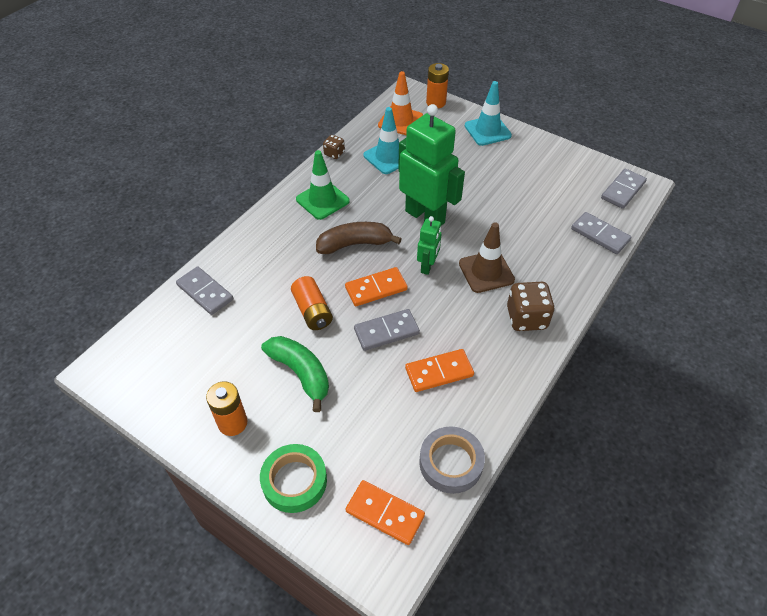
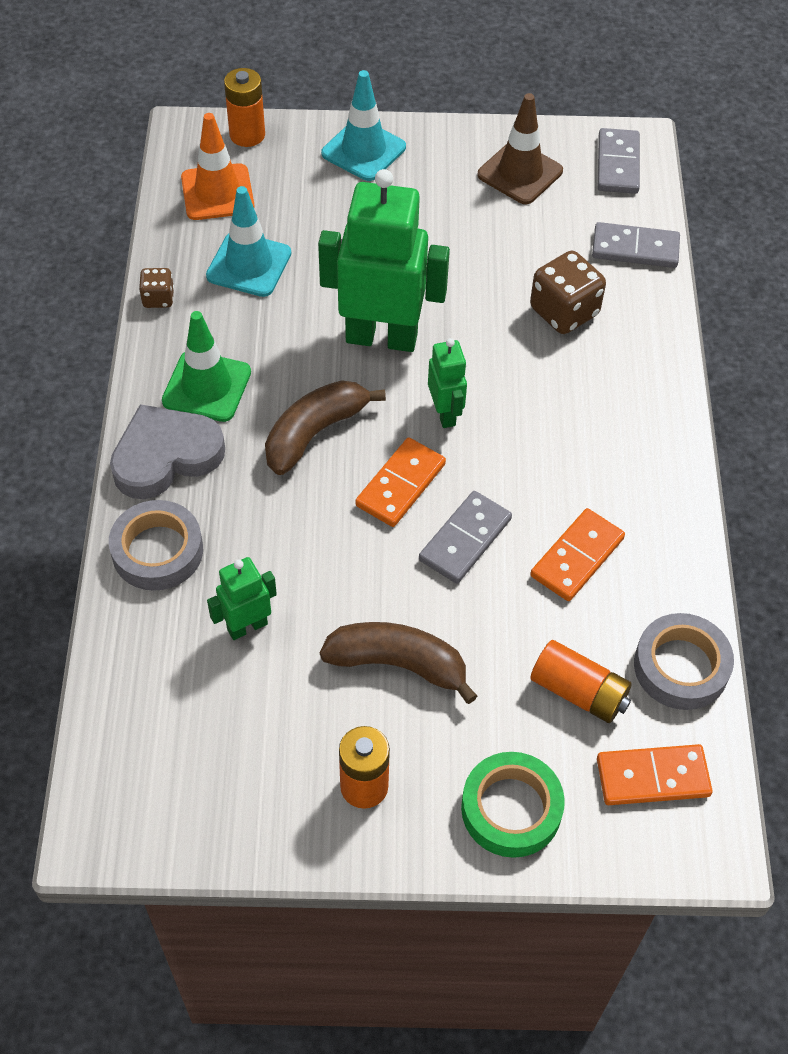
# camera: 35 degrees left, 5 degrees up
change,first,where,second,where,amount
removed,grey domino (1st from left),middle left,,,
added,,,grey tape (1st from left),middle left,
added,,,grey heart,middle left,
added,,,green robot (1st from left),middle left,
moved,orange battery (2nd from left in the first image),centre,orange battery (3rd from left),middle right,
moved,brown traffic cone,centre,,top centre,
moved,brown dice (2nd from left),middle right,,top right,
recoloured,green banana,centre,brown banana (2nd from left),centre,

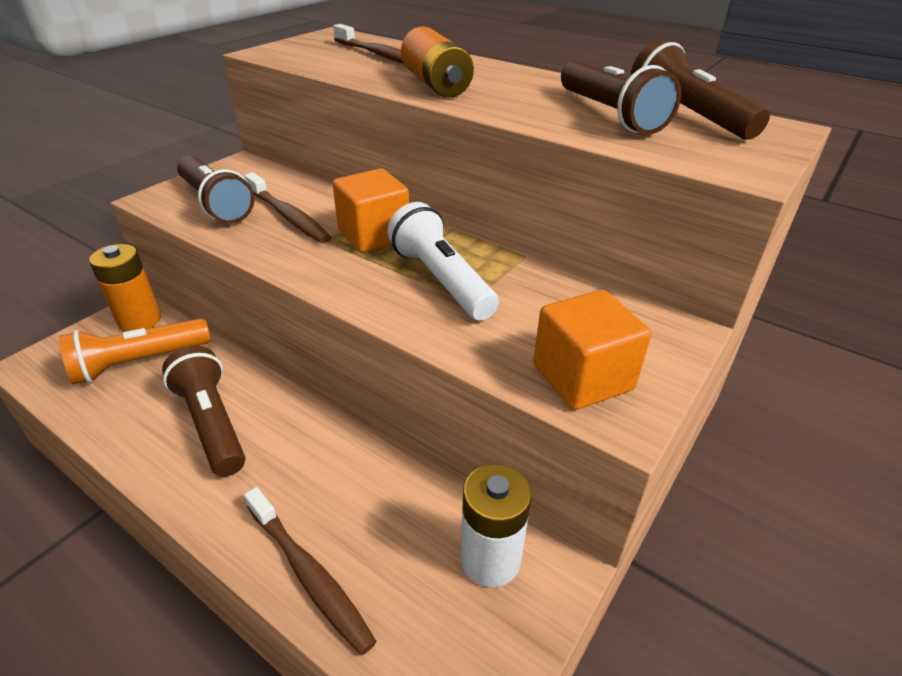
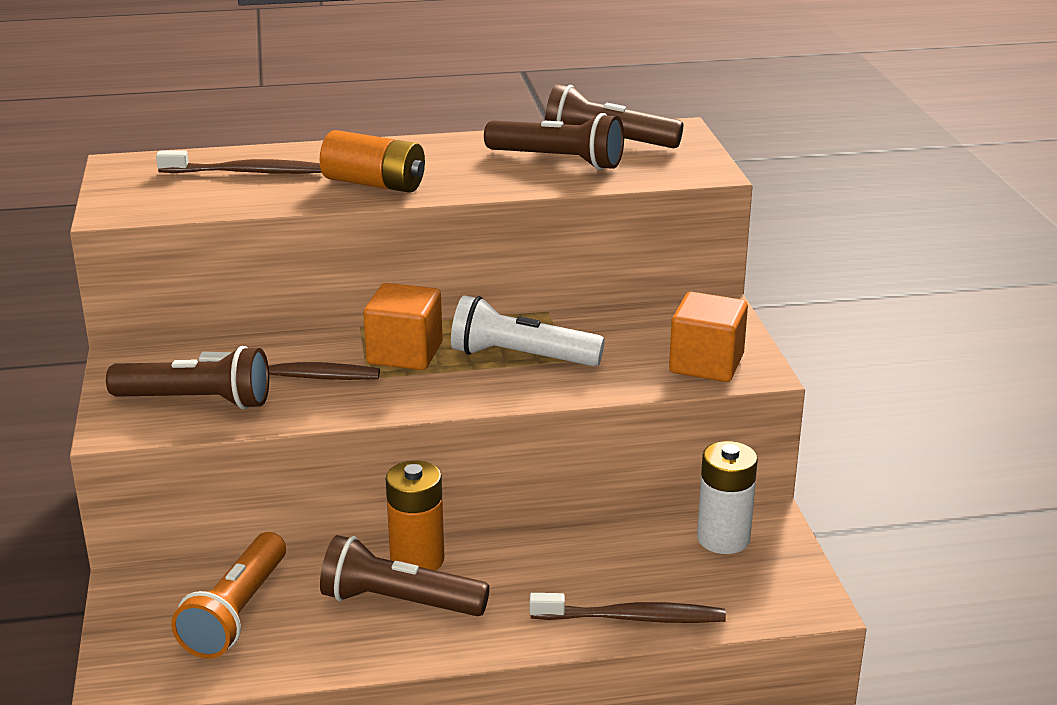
# camera: 45 degrees left, 10 degrees down
change,first,where,second,where,amount
moved,orange battery (1st from left in the first image),middle left,orange battery (2nd from left),bottom centre,

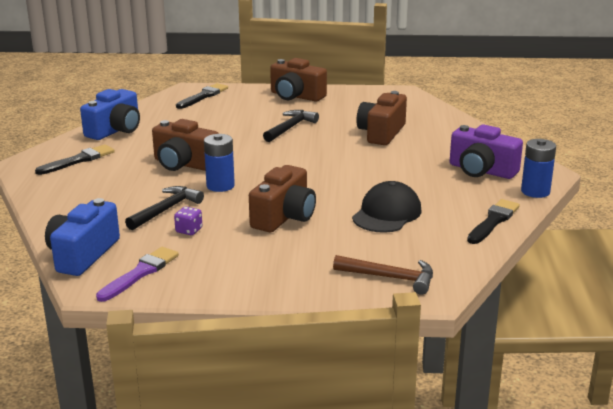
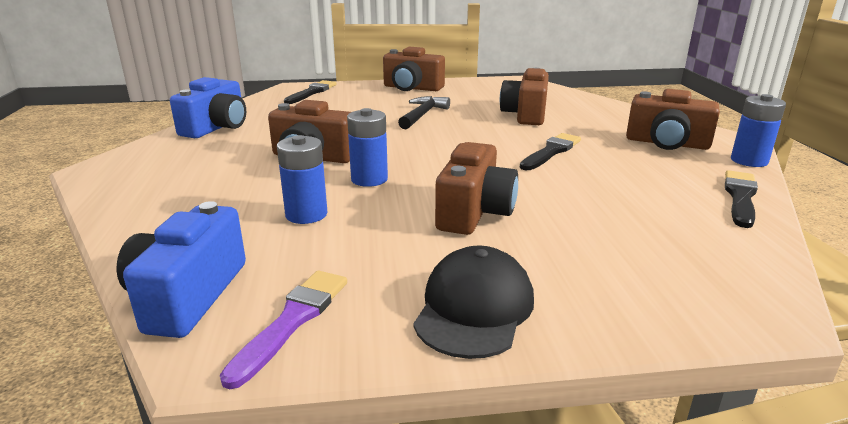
# camera: 10 degrees left, 0 degrees up
change,first,where,second,where,amount
removed,purple dice,middle left,,,
removed,brown hammer,bottom centre,,,
moved,black brush (1st from left in the first image),middle left,black brush (2nd from left),centre,
moved,black cap,centre,,bottom centre,
replaced,black hammer (1st from left),middle left,blue battery (1st from left),centre,
recoloured,purple camera,middle right,brown camera (5th from left),top right,

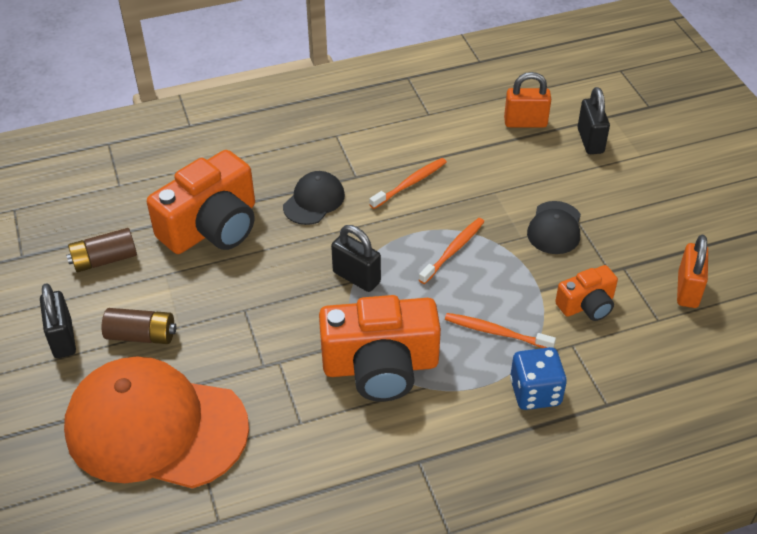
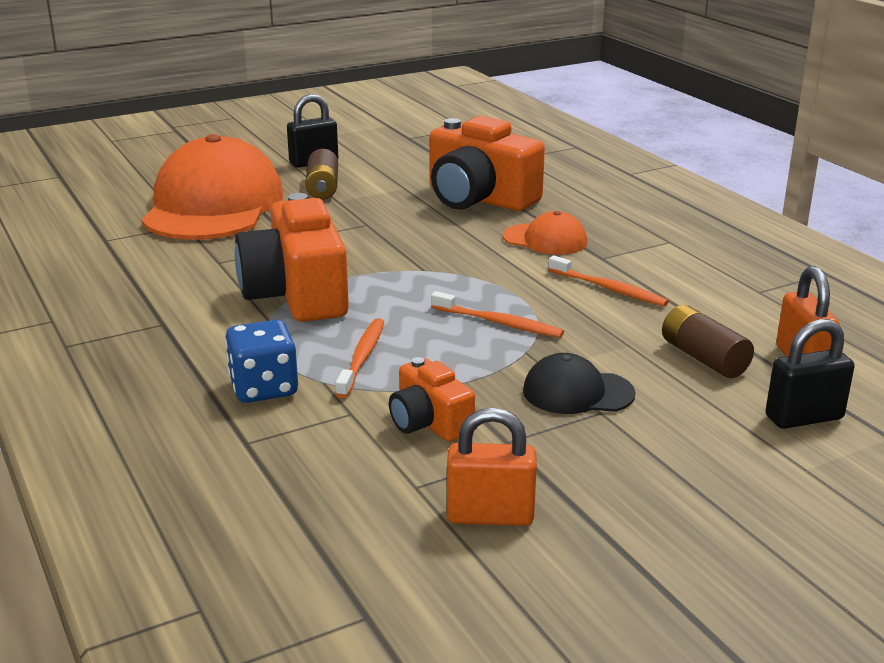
# camera: 80 degrees right, 20 degrees down
change,first,where,second,where,amount
removed,black padlock (2nd from left),centre,,,
moved,brown battery (1st from left in the first image),middle left,brown battery (2nd from left),middle right,
recoloured,black cap (1st from left),centre,orange cap (2nd from left),centre,

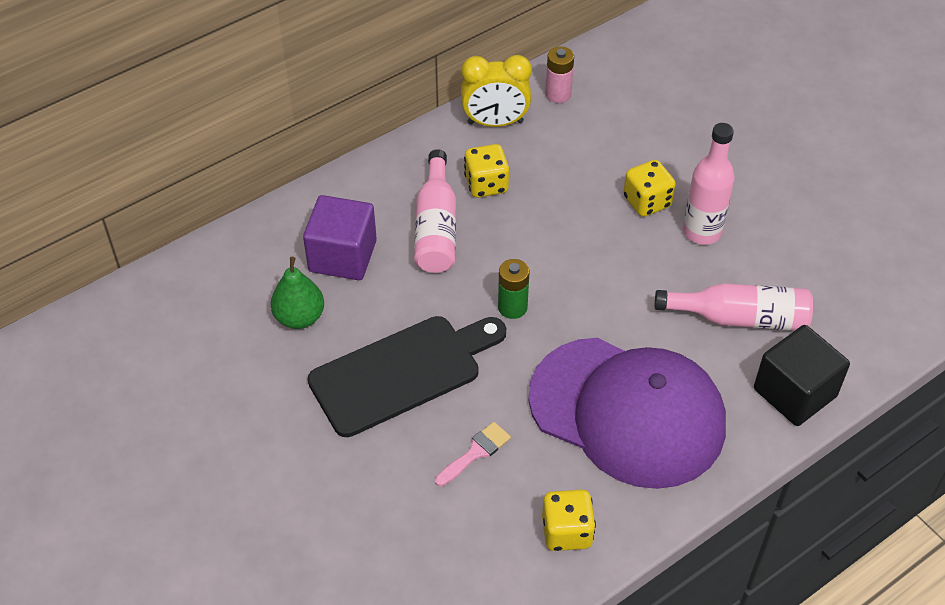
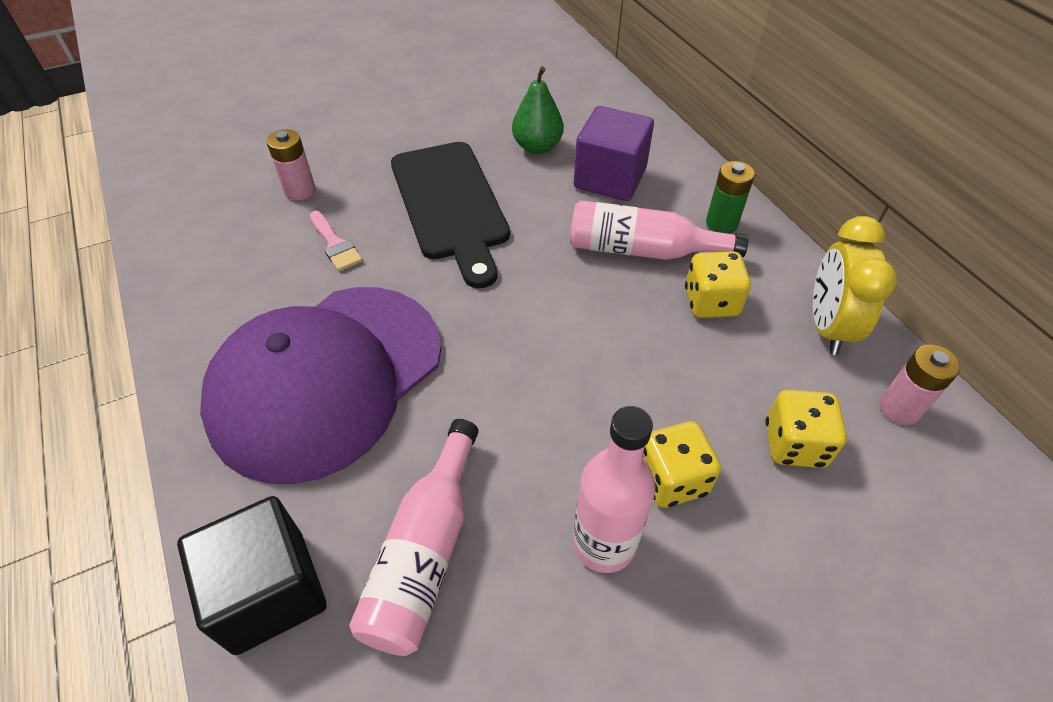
# camera: 100 degrees right, 0 degrees up
change,first,where,second,where,amount
added,,,pink battery (1st from left),top left,
moved,green battery,centre,,top right,
moved,yellow dice (2nd from left in the first image),bottom centre,yellow dice (3rd from left),middle right,

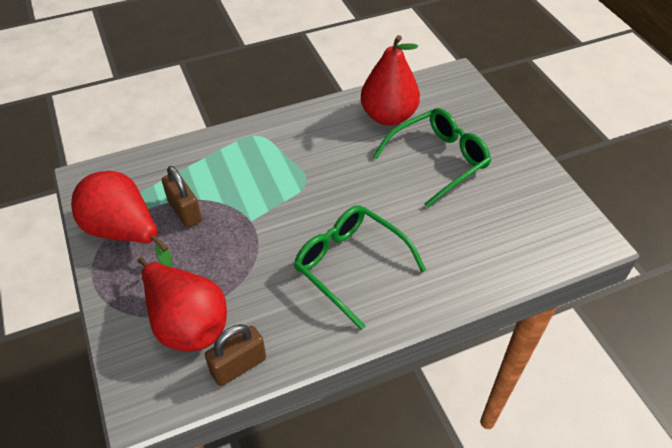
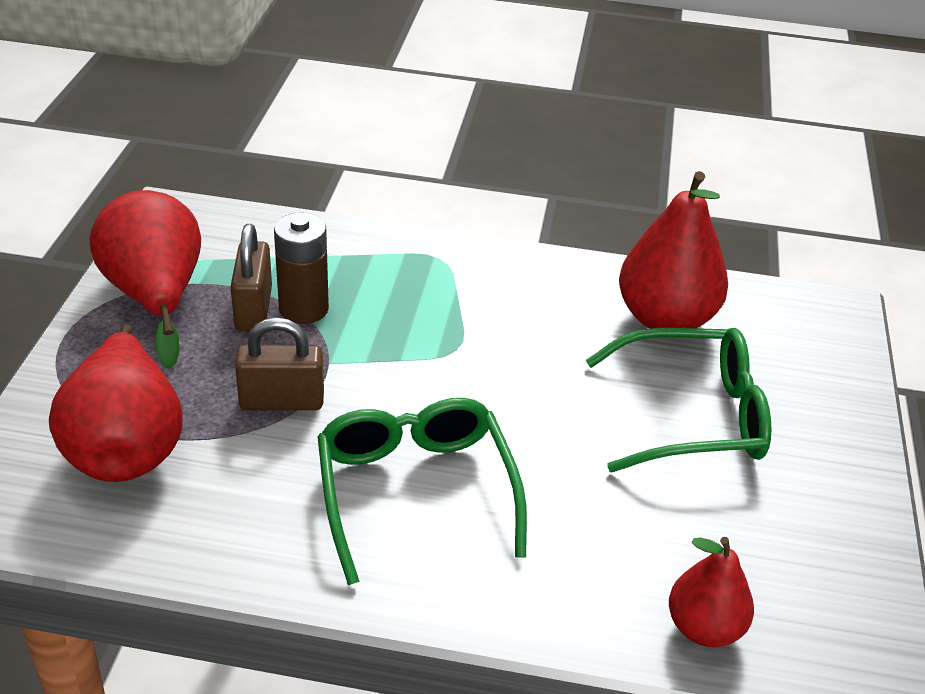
# camera: 30 degrees right, 10 degrees down
change,first,where,second,where,amount
added,,,brown battery,middle left,
added,,,red pear (4th from left),bottom right,
moved,brown padlock (2nd from left),bottom centre,,middle left,

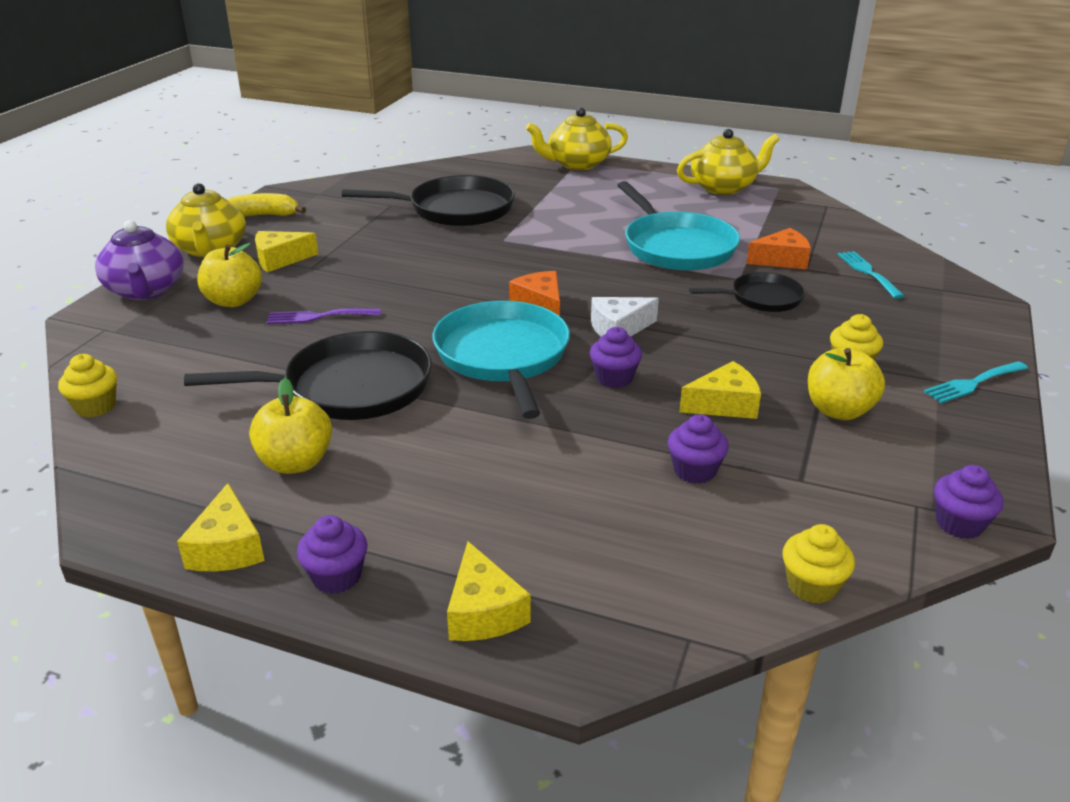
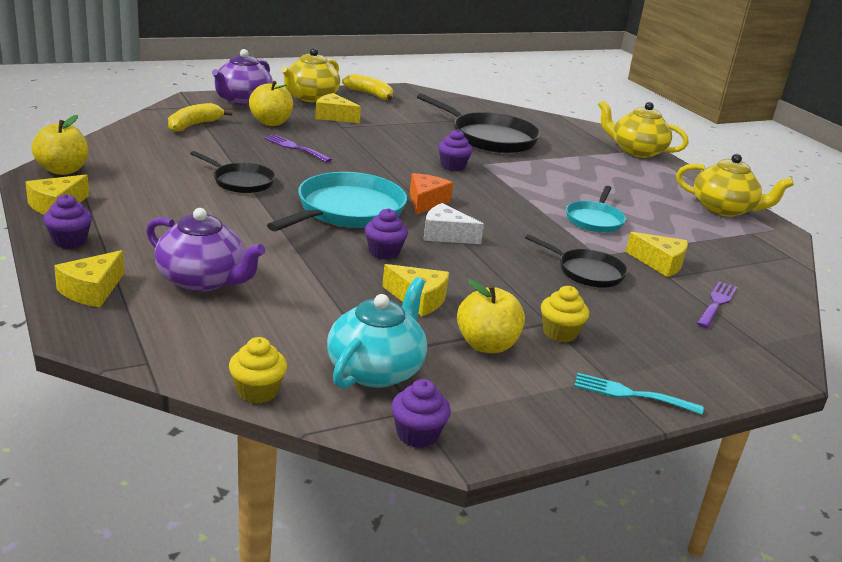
# camera: 40 degrees right, 5 degrees down
change,first,where,second,where,amount
removed,yellow cupcake (1st from left),middle left,,,
added,,,purple teapot (1st from left),middle left,
added,,,yellow banana (1st from left),top left,
added,,,turquoise teapot,centre,
moved,yellow apple (2nd from left in the first image),middle left,yellow apple (1st from left),top left,
moved,purple cupcake (3rd from left in the first image),centre,purple cupcake (4th from left),top centre,
recoloured,orange cheese (2nd from left),top right,yellow cheese (5th from left),middle right,
recoloured,turquoise fork (1st from left),middle right,purple fork (2nd from left),middle right,
resized,black pan (1st from left),middle left,,top left,x0.58
resized,turquoise pan (2nd from left),top centre,,middle right,x0.58

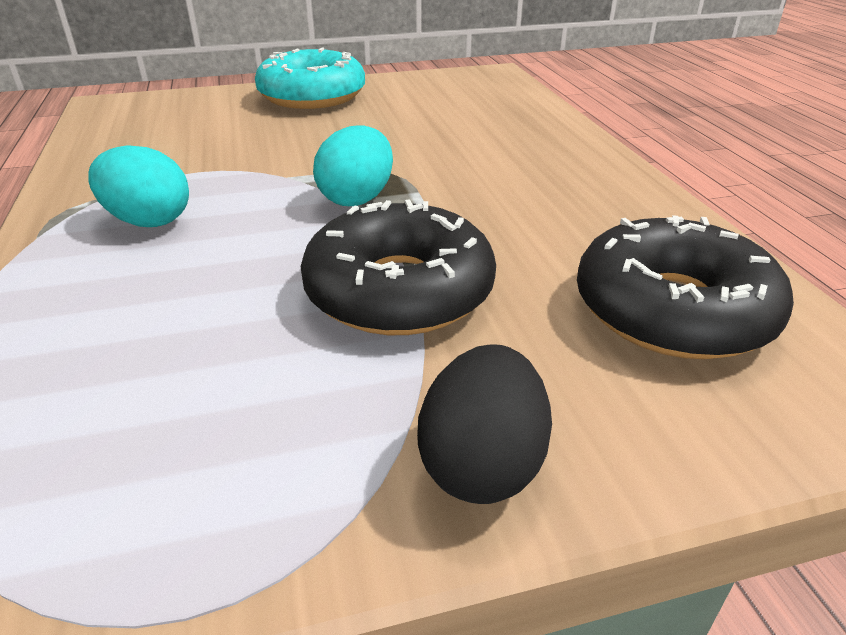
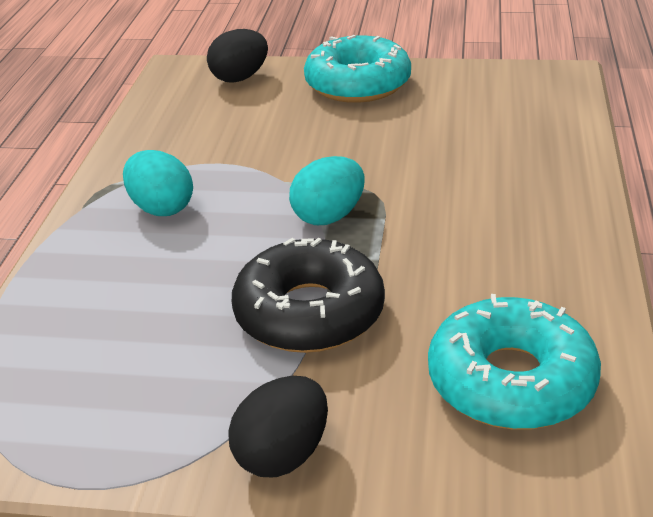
# camera: 25 degrees right, 0 degrees up
change,first,where,second,where,amount
added,,,black egg (1st from left),top centre,
recoloured,black donut (2nd from left),middle right,turquoise donut (2nd from left),bottom right,

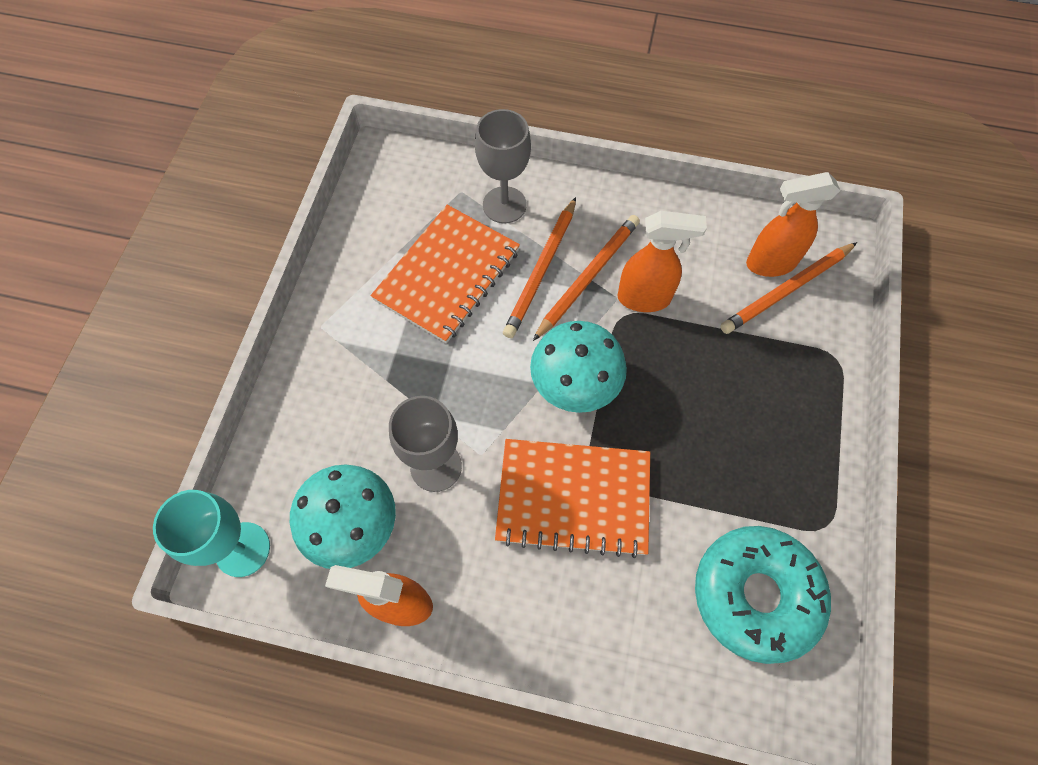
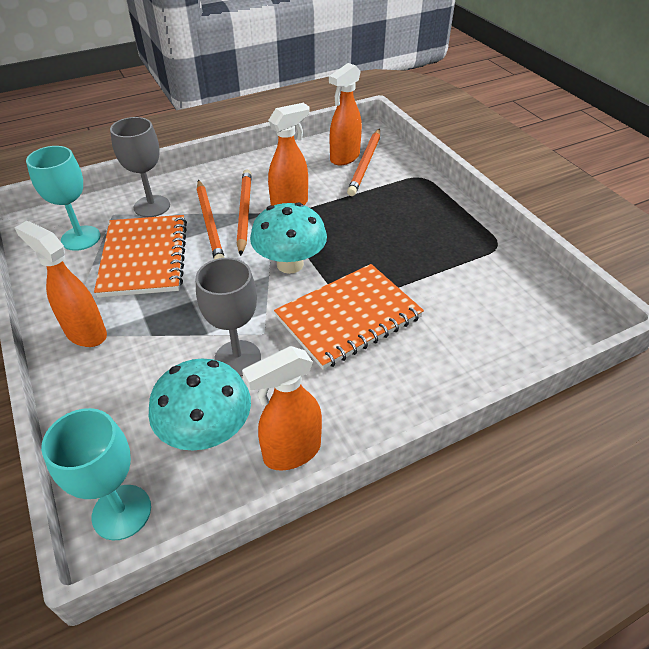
# camera: 40 degrees left, 20 degrees down
change,first,where,second,where,amount
removed,turquoise donut,bottom right,,,
added,,,orange spray bottle (1st from left),middle left,
added,,,turquoise goblet (1st from left),top left,

